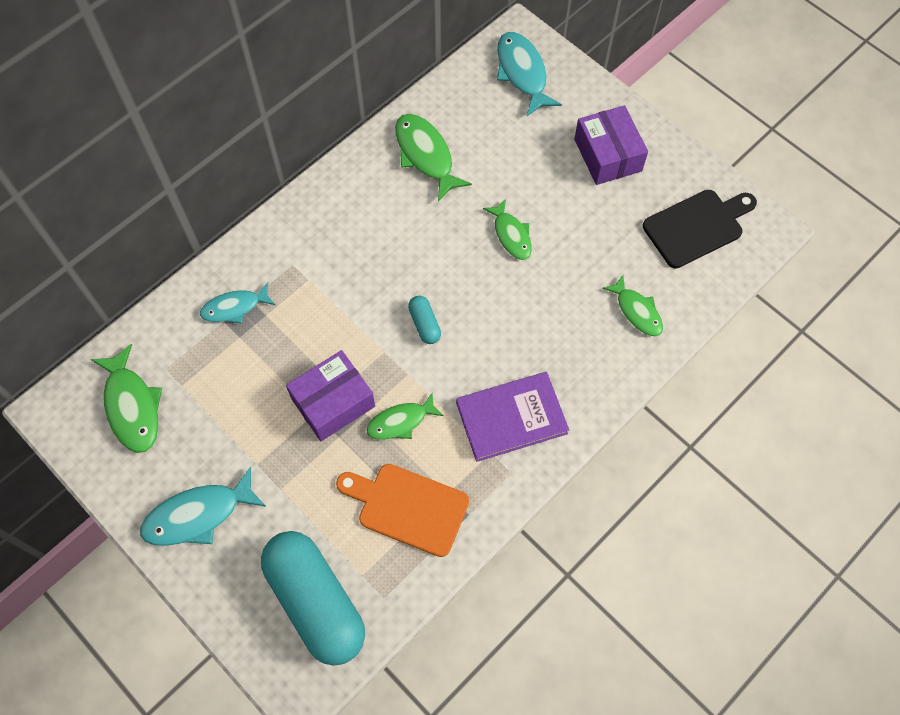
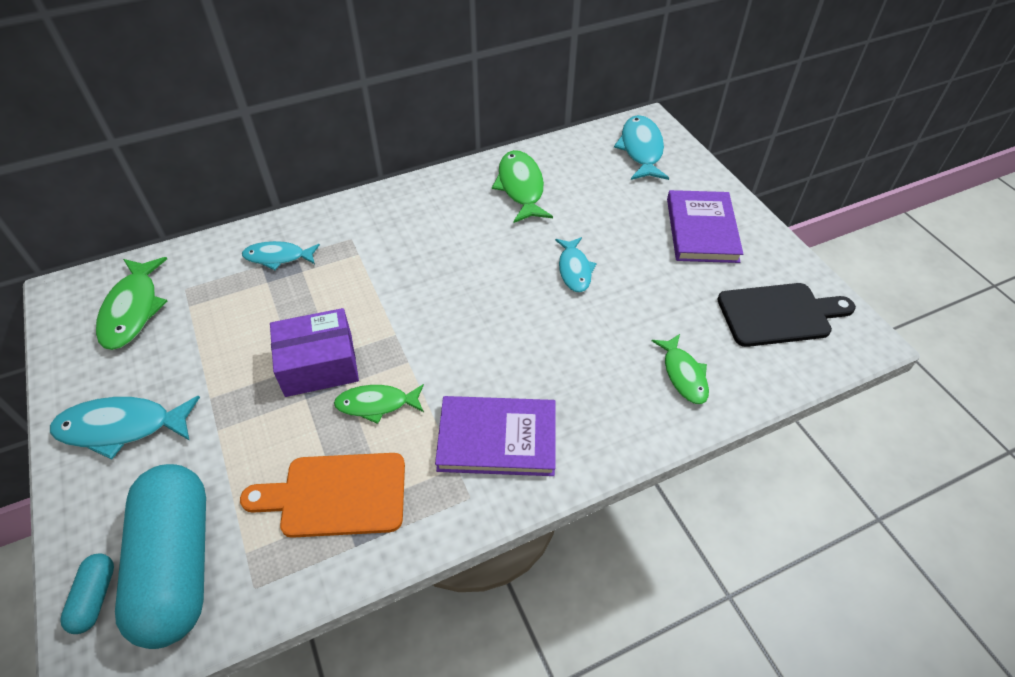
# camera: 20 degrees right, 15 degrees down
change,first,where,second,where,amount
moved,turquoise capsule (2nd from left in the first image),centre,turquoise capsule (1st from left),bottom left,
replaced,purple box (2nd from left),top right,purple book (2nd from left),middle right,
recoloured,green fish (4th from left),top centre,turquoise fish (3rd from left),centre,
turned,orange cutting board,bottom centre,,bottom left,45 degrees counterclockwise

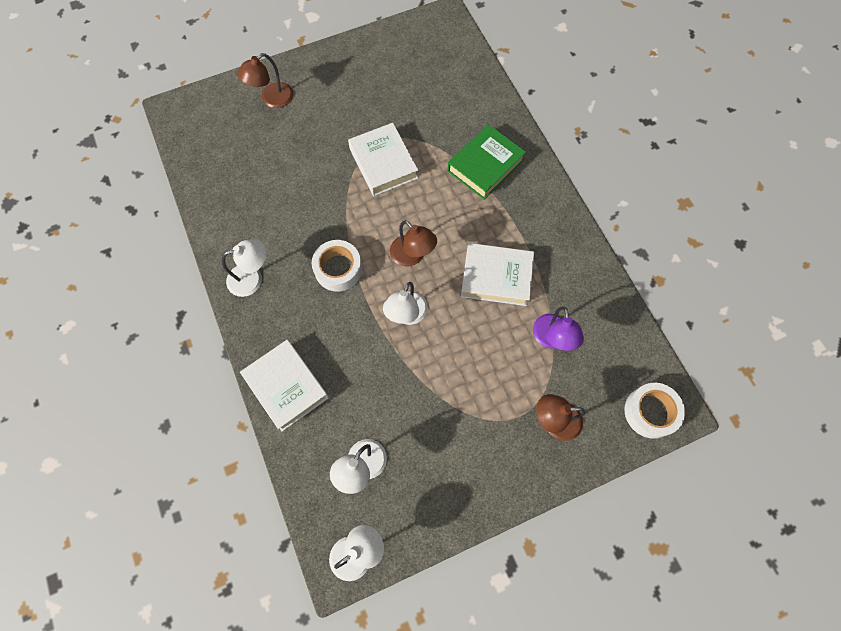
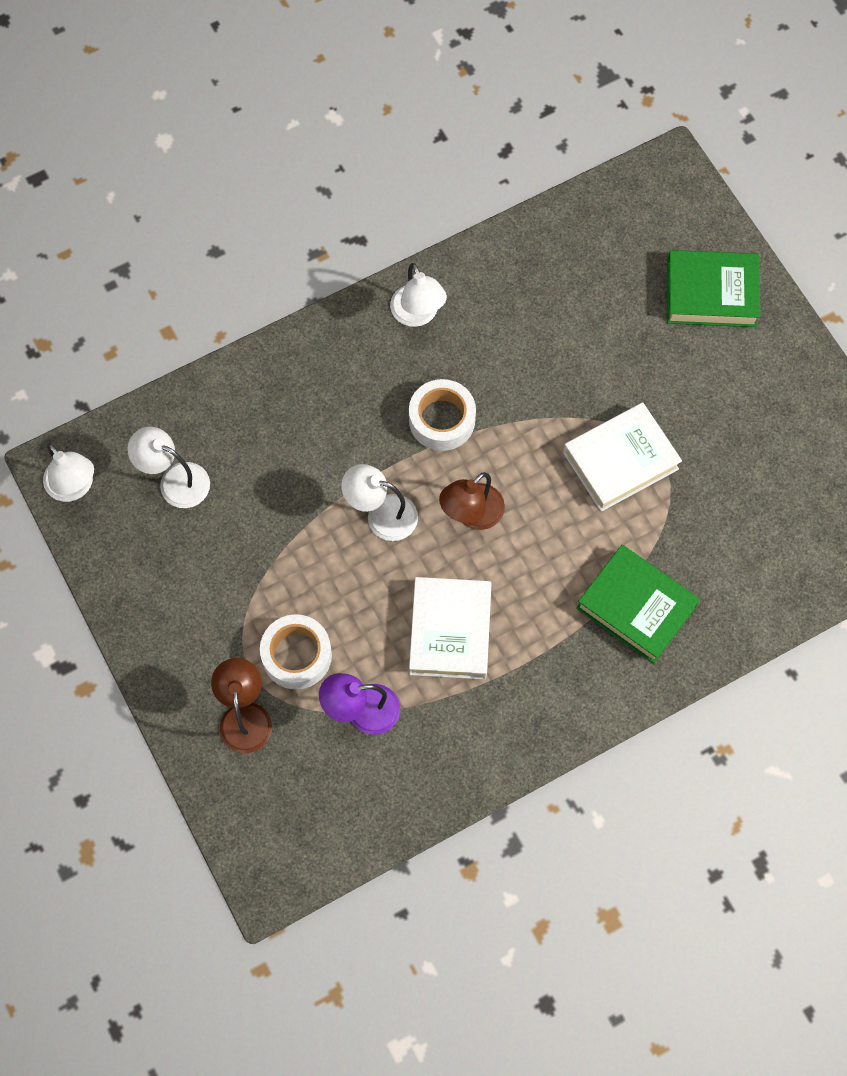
# camera: 85 degrees right, 0 degrees up
change,first,where,second,where,amount
removed,white book (1st from left),centre,,,
moved,white tape (2nd from left in the first image),middle right,white tape (1st from left),centre,
replaced,brown lamp (1st from left),top left,green book (2nd from left),top right,

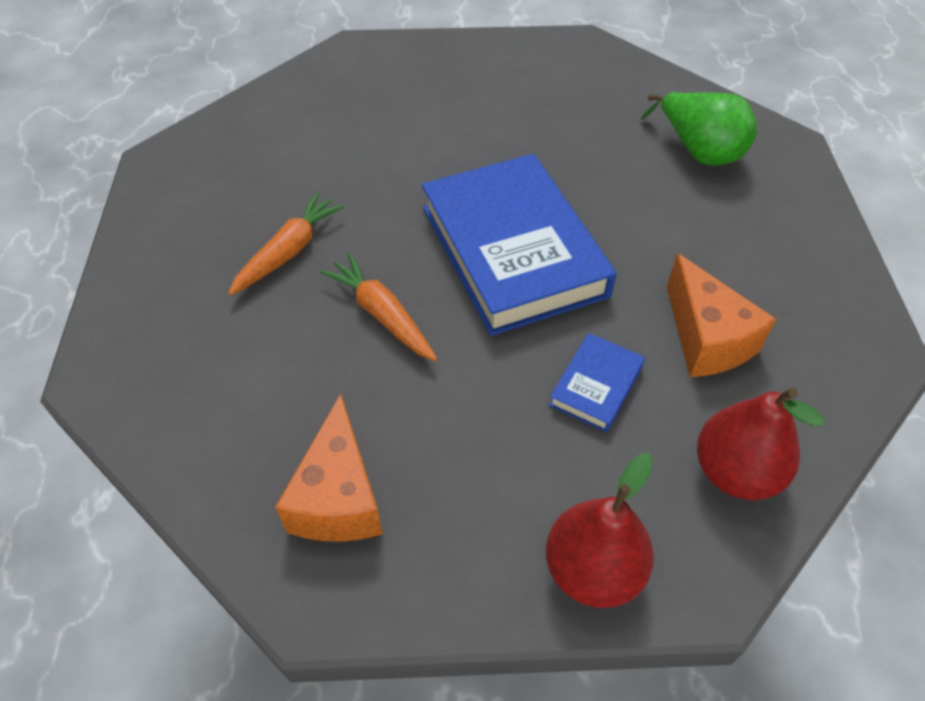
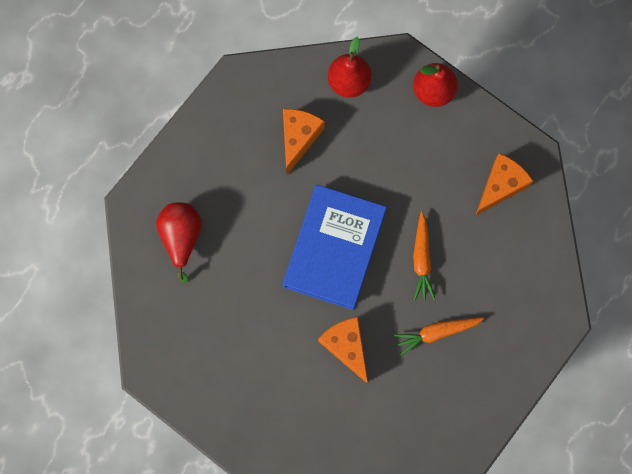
# camera: 140 degrees left, 25 degrees up
change,first,where,second,where,amount
removed,blue book (2nd from left),centre,,,
added,,,orange cheese (2nd from left),bottom centre,
recoloured,green pear,top right,red pear (1st from left),middle left,

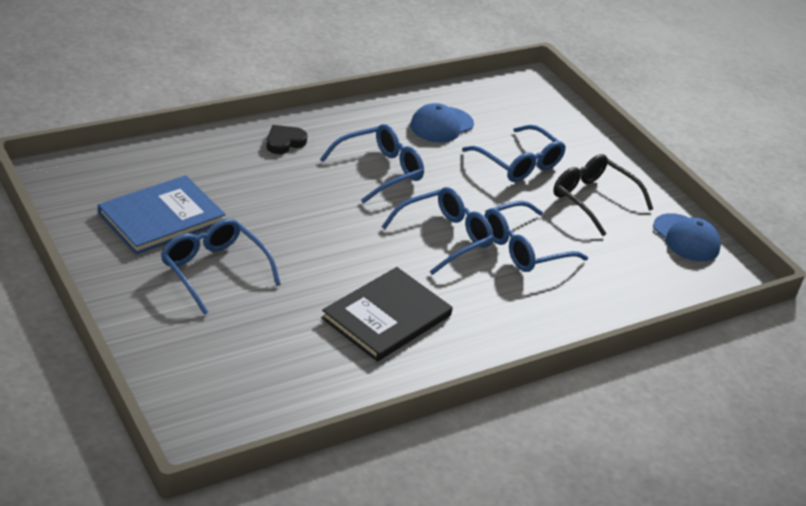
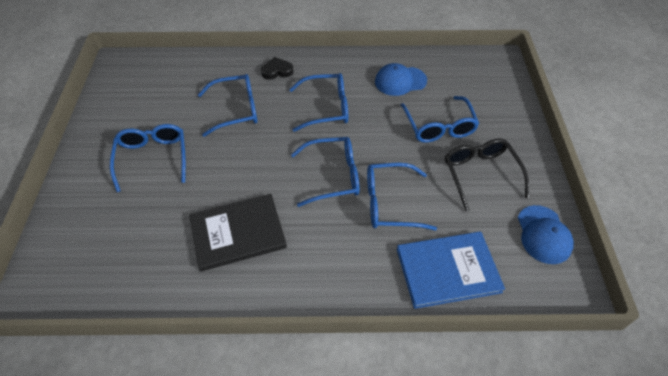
# camera: 35 degrees right, 15 degrees up
change,first,where,second,where,amount
added,,,blue glasses (2nd from left),top centre,
moved,blue book,middle left,,bottom right,

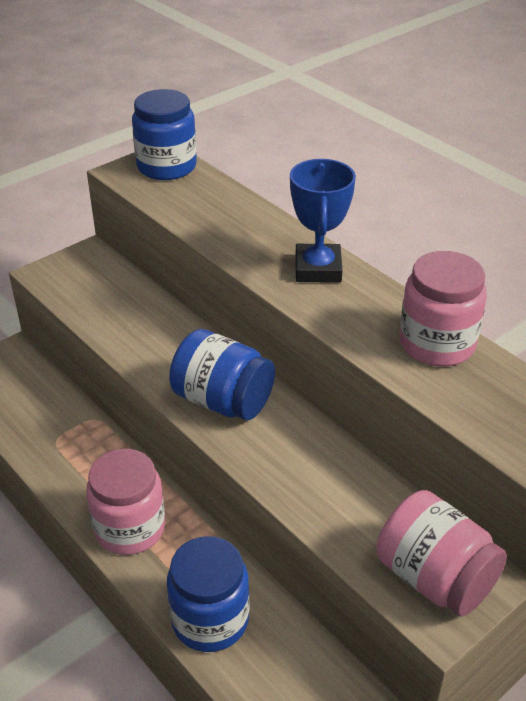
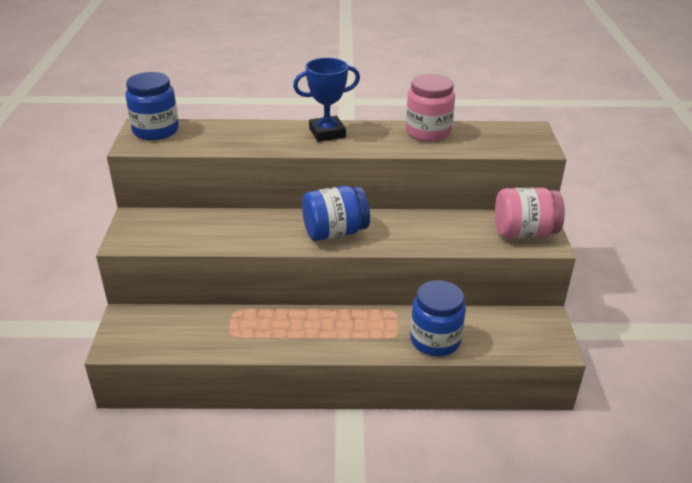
# camera: 50 degrees left, 5 degrees down
change,first,where,second,where,amount
removed,pink jar (1st from left),bottom left,,,
turned,blue trophy,top centre,,top centre,60 degrees counterclockwise

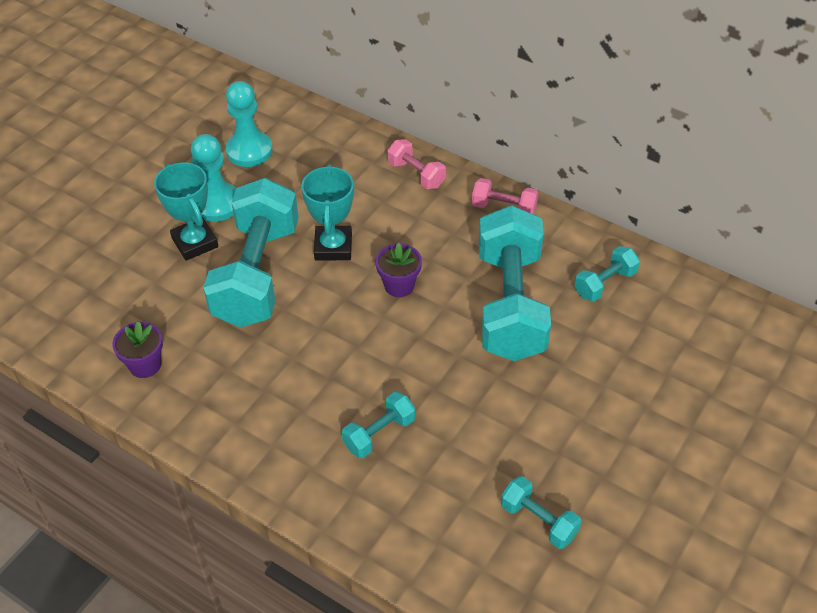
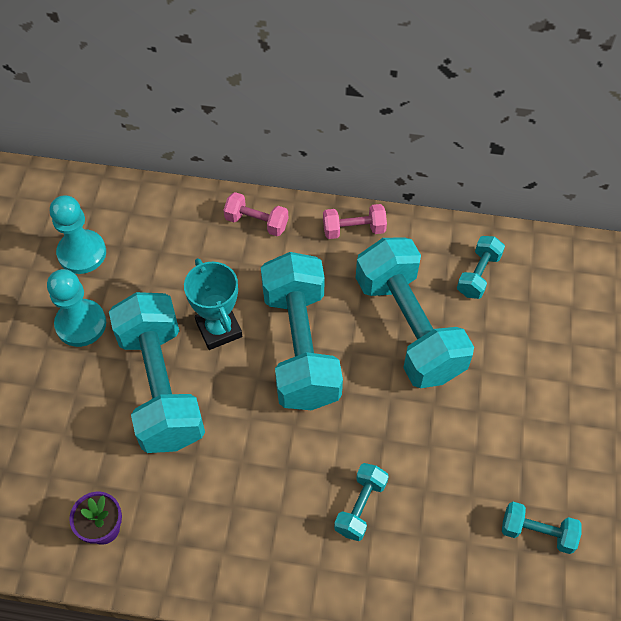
# camera: 25 degrees left, 10 degrees up
change,first,where,second,where,amount
removed,turquoise trophy (1st from left),middle left,,,
replaced,purple flower pot (2nd from left),centre,turquoise dumbbell (2nd from left),centre,

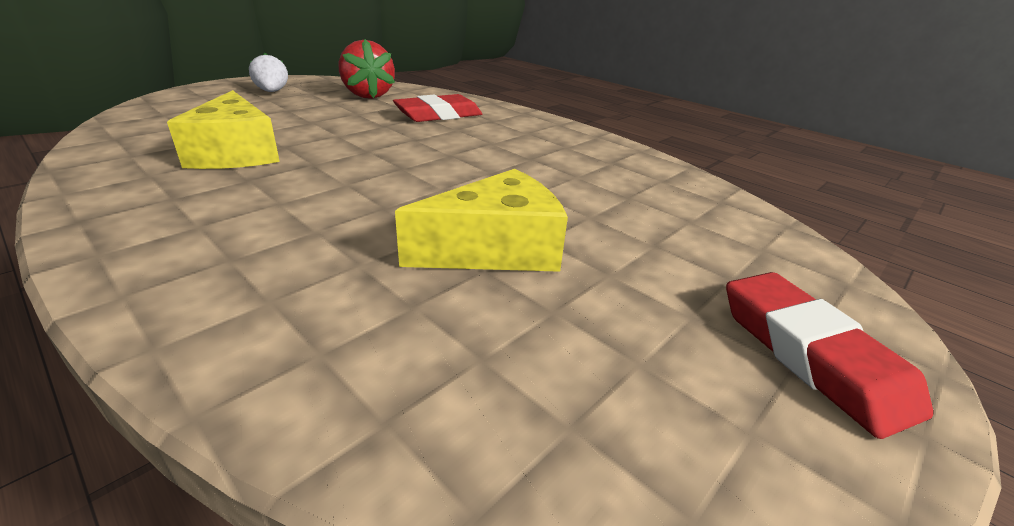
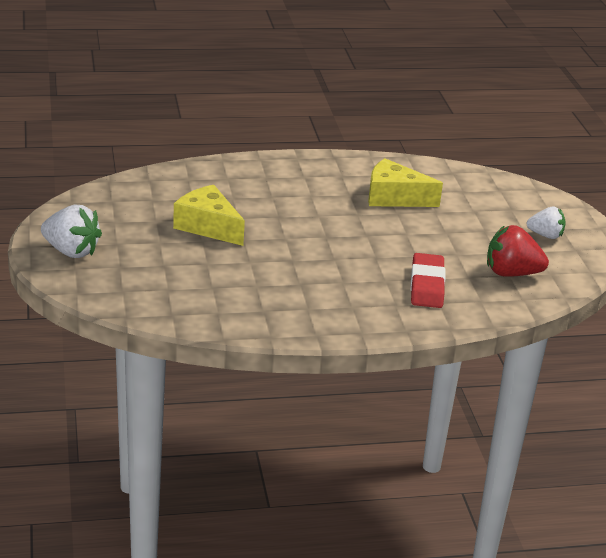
# camera: 125 degrees right, 0 degrees up
change,first,where,second,where,amount
replaced,red eraser (2nd from left),bottom right,white strawberry (1st from left),middle left,
turned,yellow cheese (2nd from left in the first image),centre,yellow cheese (1st from left),centre,120 degrees clockwise

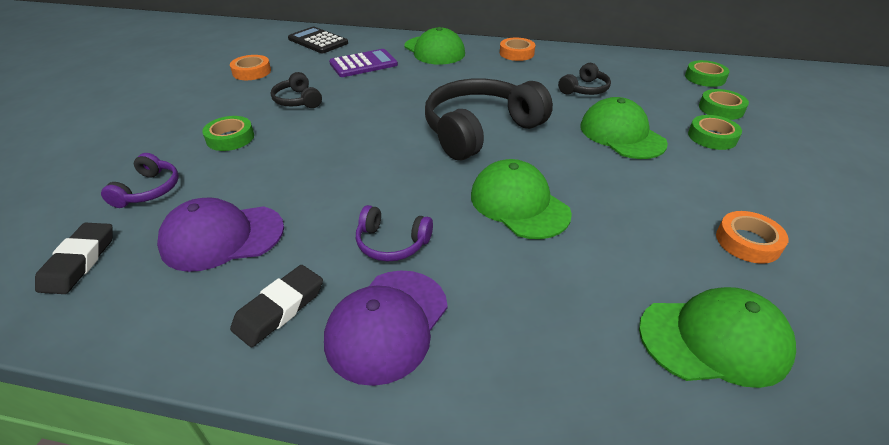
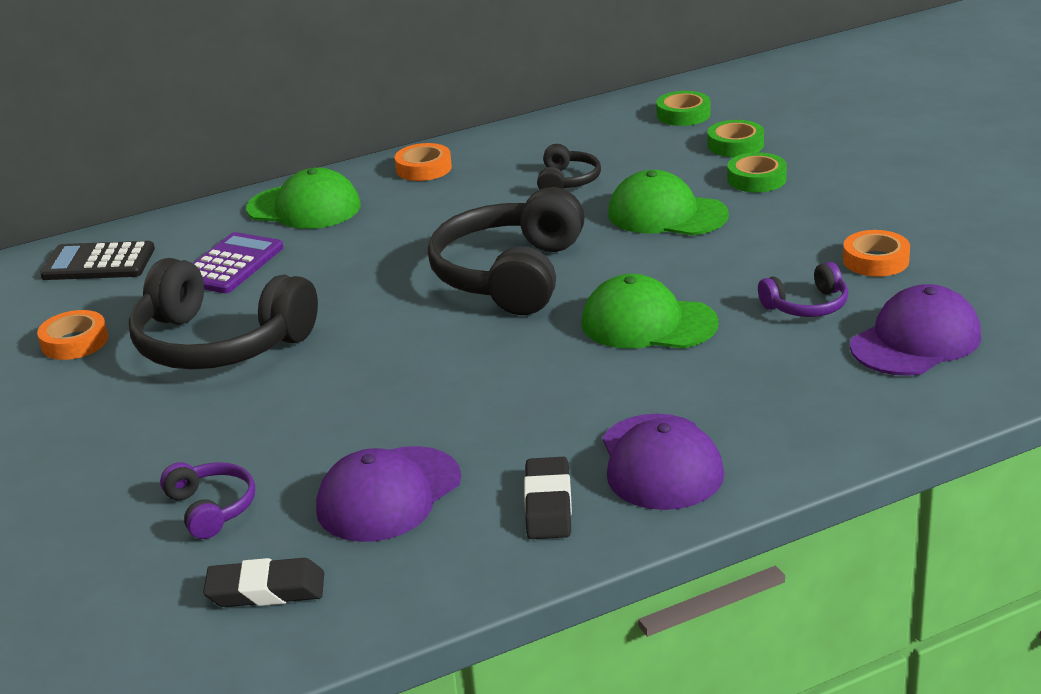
# camera: 35 degrees left, 10 degrees down
change,first,where,second,where,amount
removed,green tape (1st from left),top left,,,
moved,purple headphones (2nd from left),centre,,middle right,
recoloured,green cap (4th from left),bottom right,purple cap (3rd from left),middle right,
turned,black eraser (1st from left),middle left,,bottom left,60 degrees counterclockwise
resized,black headphones (1st from left),top left,,middle left,x2.11

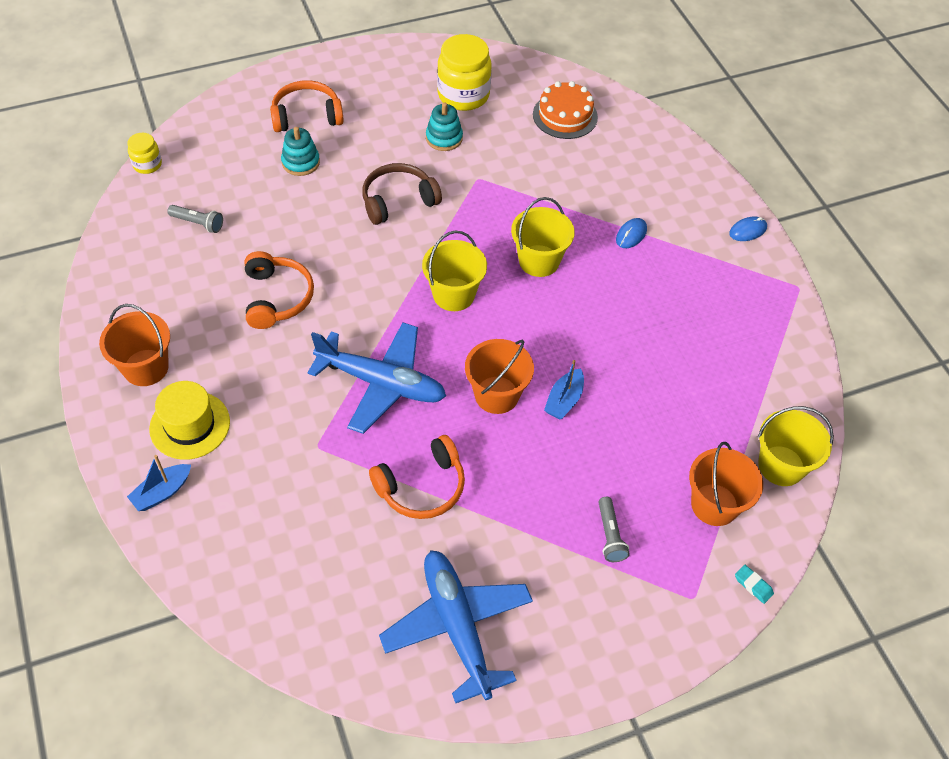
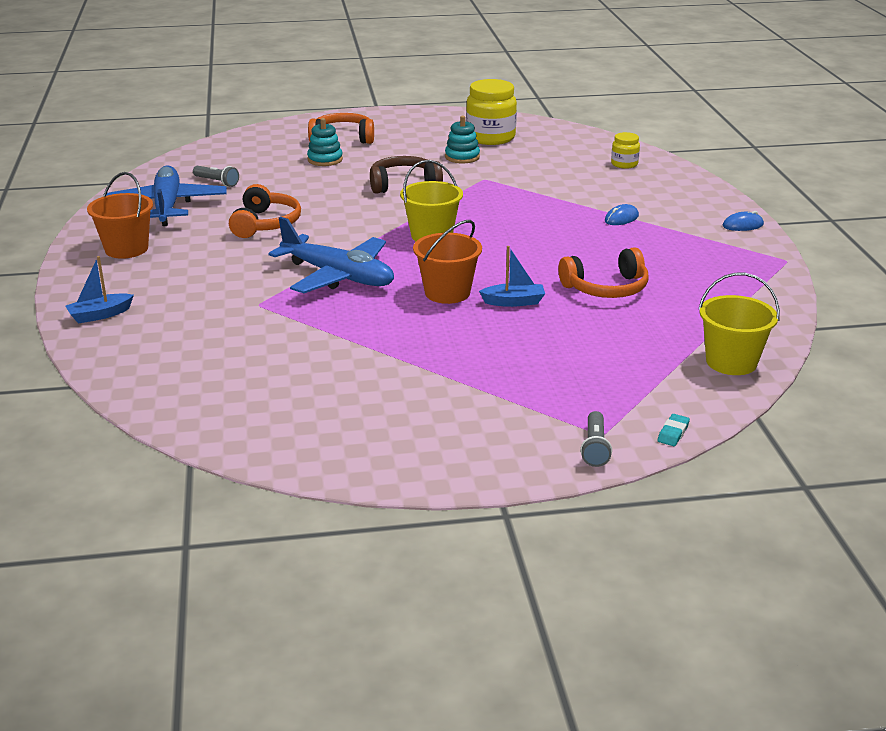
# camera: 15 degrees right, 25 degrees down
change,first,where,second,where,amount
removed,yellow hat,middle left,,,
removed,yellow bucket (2nd from left),top centre,,,
removed,orange cake,top centre,,,
removed,orange bucket (3rd from left),middle right,,,
moved,yellow jar (1st from left in the first image),top left,yellow jar (2nd from left),top right,
moved,orange headphones (3rd from left),centre,,middle right,
moved,blue plane (2nd from left in the first image),bottom centre,blue plane (1st from left),top left,
moved,grey flashlight (2nd from left),bottom centre,,middle right,
turned,blue boat (2nd from left),centre,,centre,135 degrees counterclockwise
turned,turquoise eraser,bottom right,,middle right,60 degrees clockwise

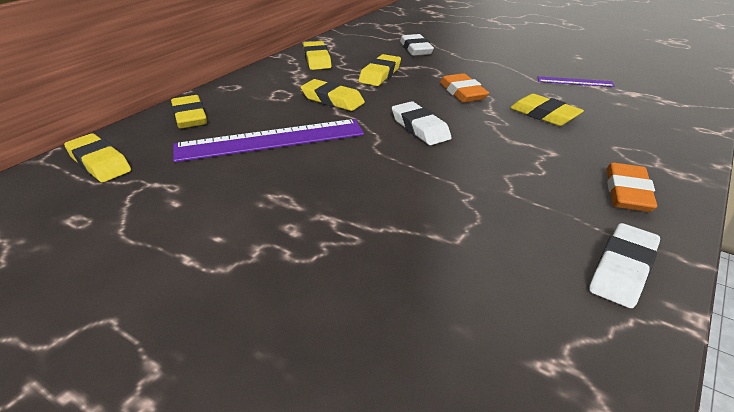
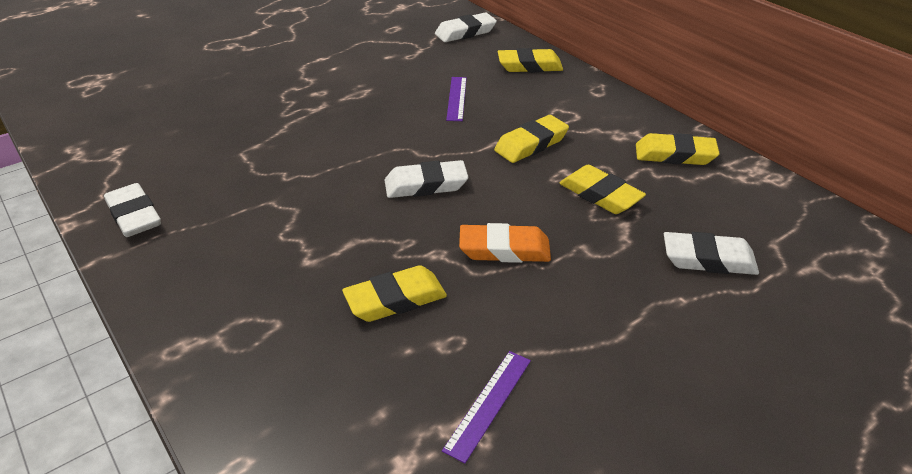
# camera: 110 degrees right, 5 degrees up
change,first,where,second,where,amount
removed,orange eraser (2nd from left),middle right,,,
recoloured,yellow eraser (1st from left),middle left,white eraser (3rd from left),top centre,
resized,purple ruler (1st from left),centre,,top centre,x0.48

